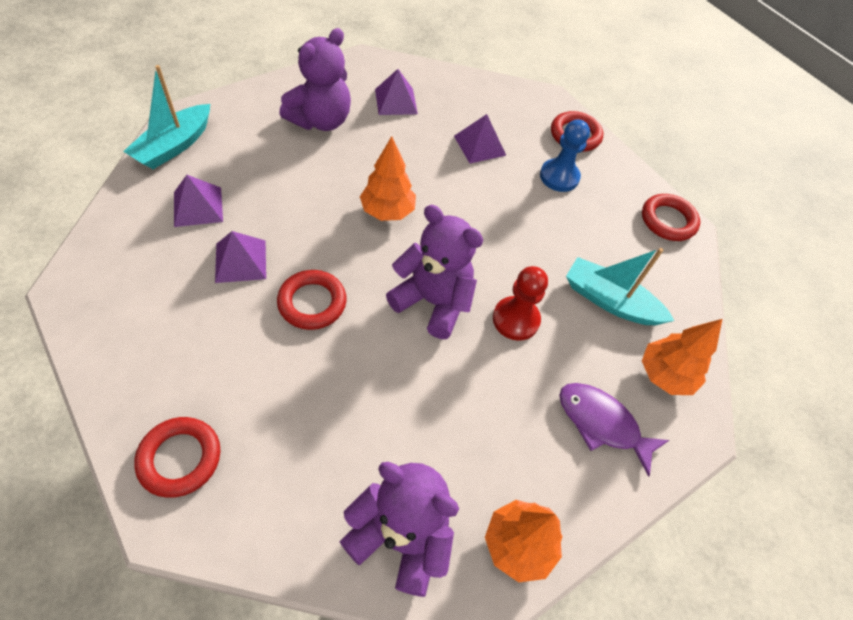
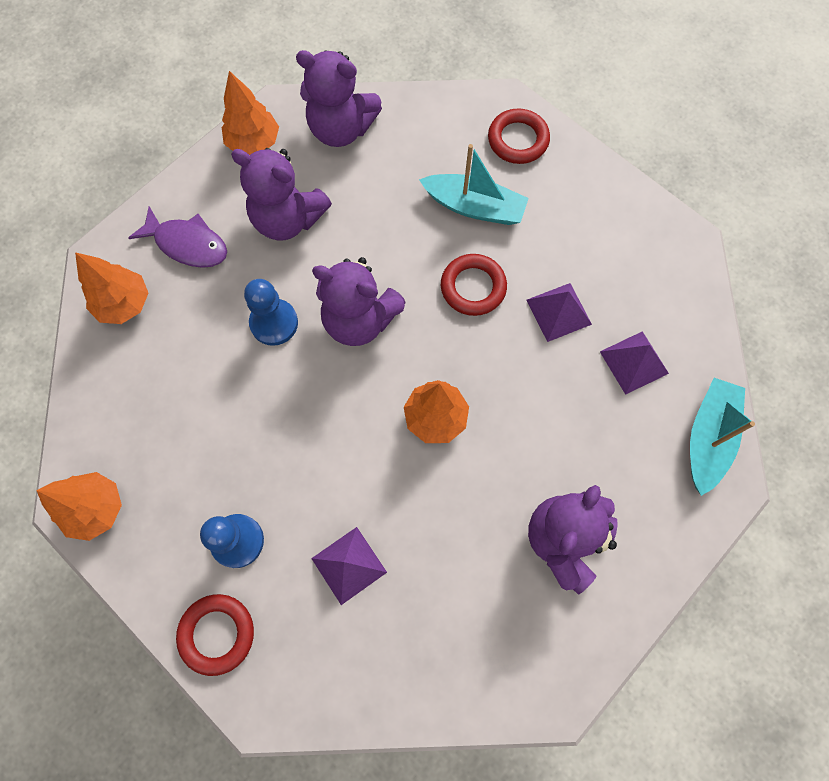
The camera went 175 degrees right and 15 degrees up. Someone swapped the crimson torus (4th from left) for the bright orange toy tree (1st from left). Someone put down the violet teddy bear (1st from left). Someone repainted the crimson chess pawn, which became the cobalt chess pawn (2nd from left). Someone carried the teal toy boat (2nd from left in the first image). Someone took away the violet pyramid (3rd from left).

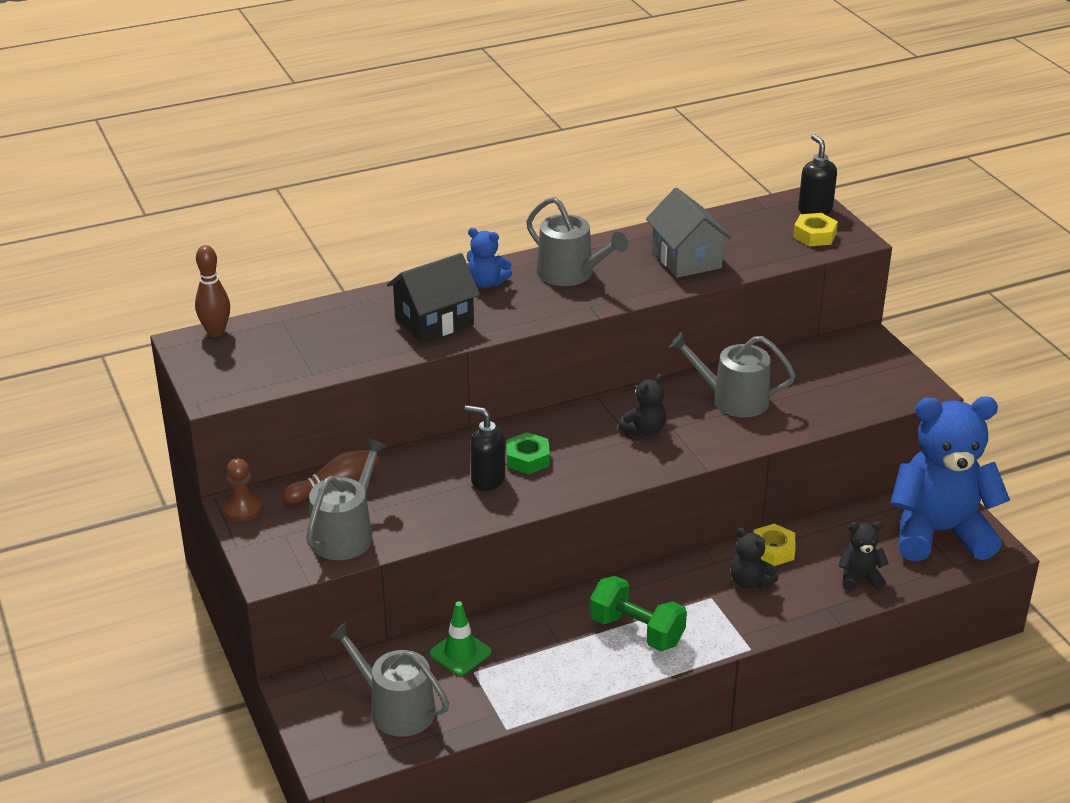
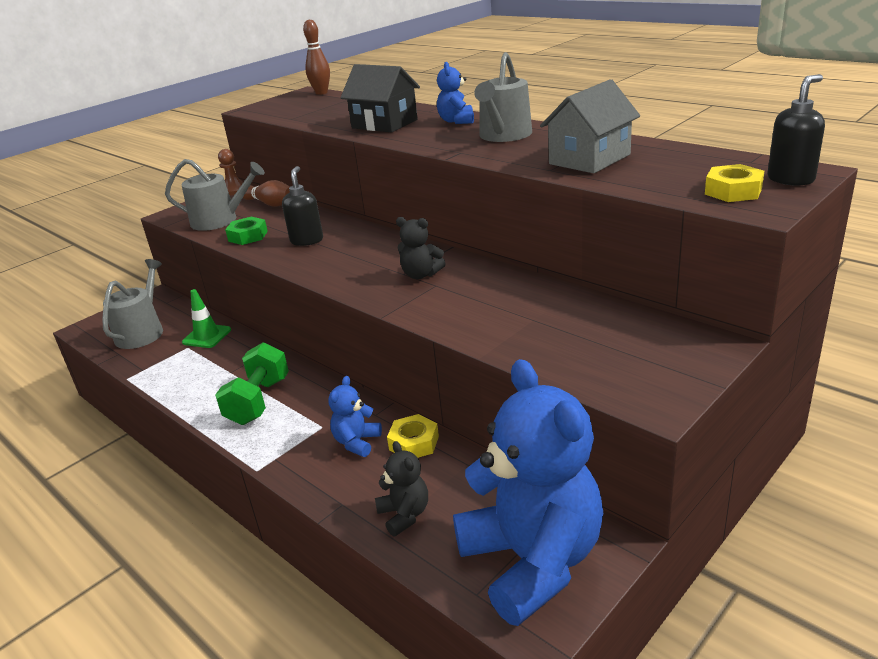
The camera went 70 degrees right and 5 degrees down. Someone carried the emerald hexagon nut. Someone repainted the ebony teddy bear (2nd from left), which became the cobalt teddy bear (1st from left). Someone took away the gray sprinkling can (4th from left).

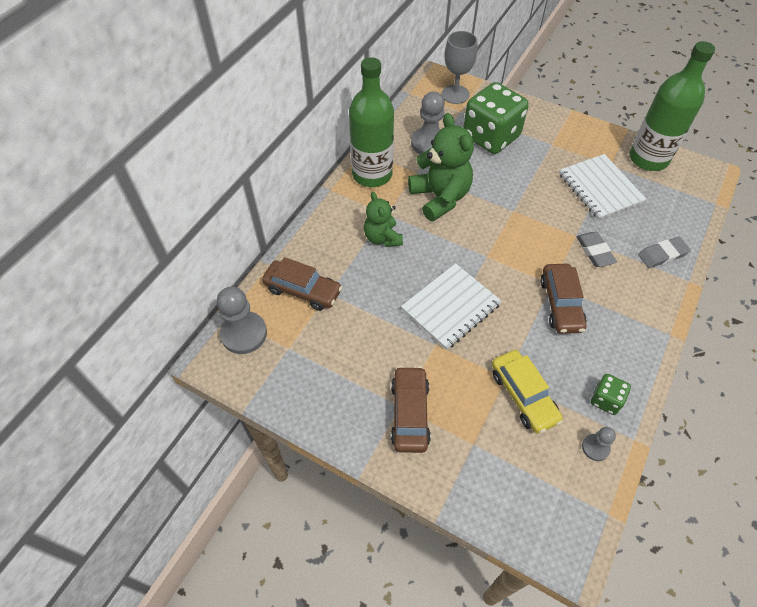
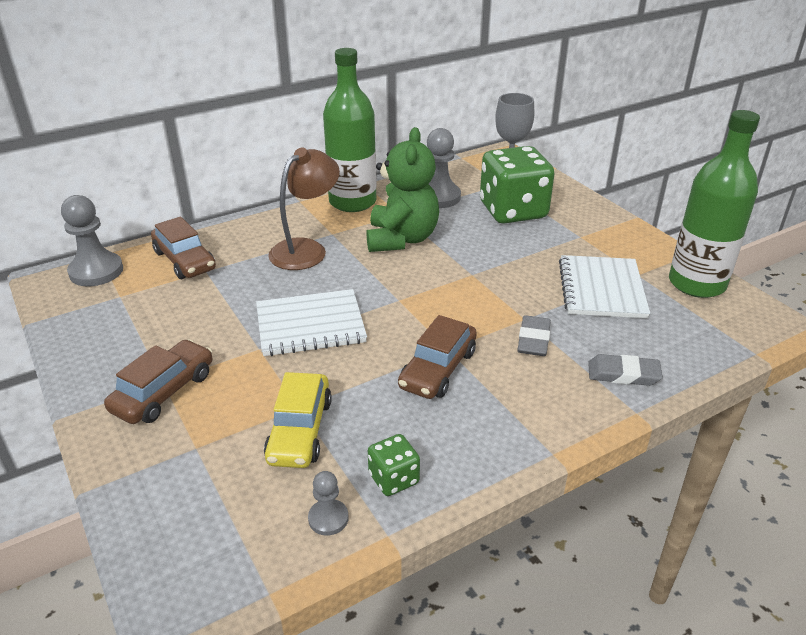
The camera went 30 degrees right and 20 degrees down. Someone swapped the emerald teddy bear (1st from left) for the russet desk lamp.

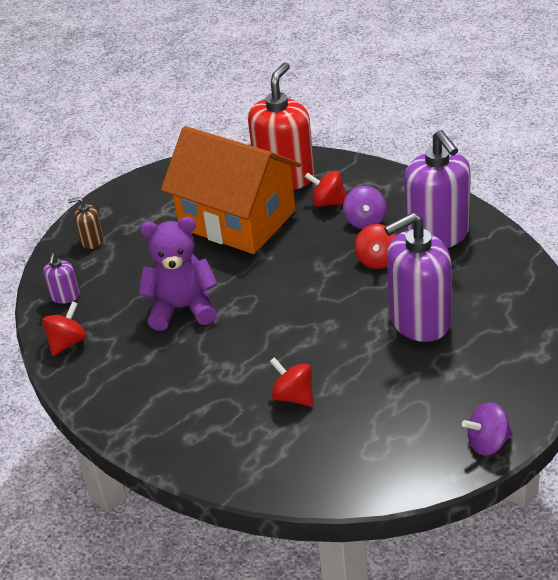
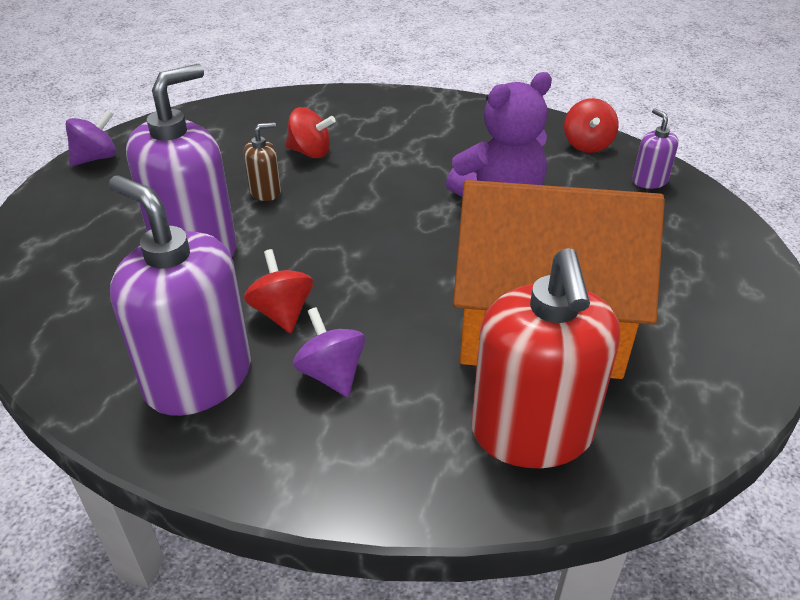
The camera went 150 degrees right and 0 degrees up. Someone carried the russet pump bottle. Someone took away the crimson spinning top (3rd from left).

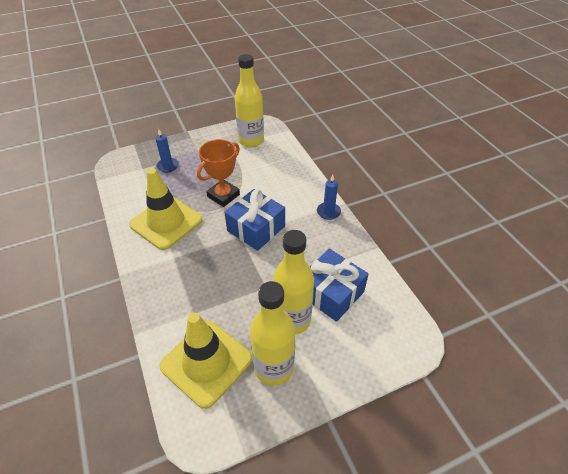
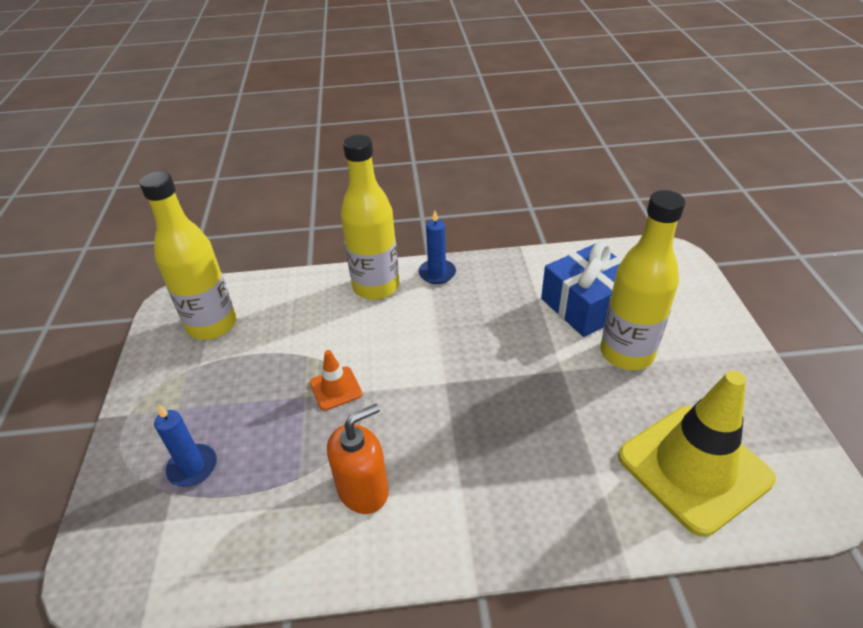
The camera went 70 degrees left and 5 degrees down. Someone swapped the bright orange trophy for the bright orange road cone. Someone swapped the bright yellow road cone (1st from left) for the bright orange pump bottle. Someone carried the bright yellow drink bottle (2nd from left). Someone took away the cobalt gift (1st from left).

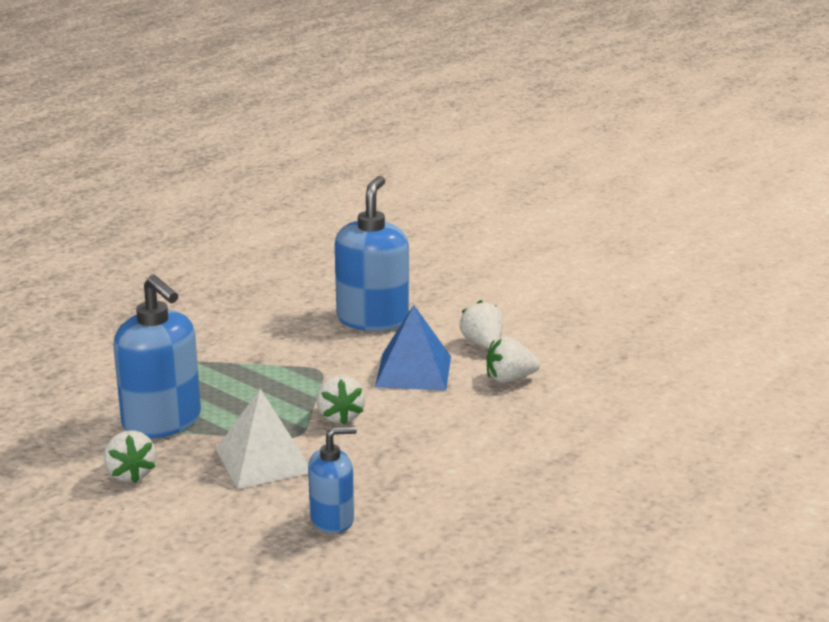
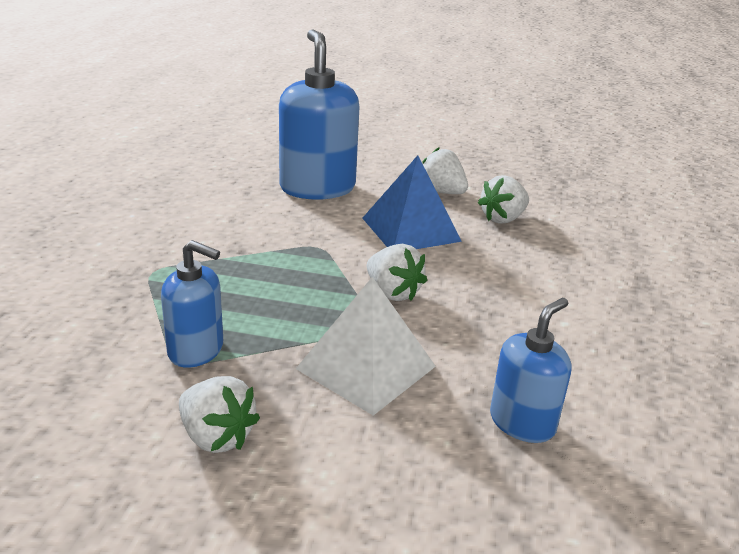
The camera went 30 degrees left and 5 degrees up. Someone scaled the cobalt pump bottle (1st from left) by 0.58.

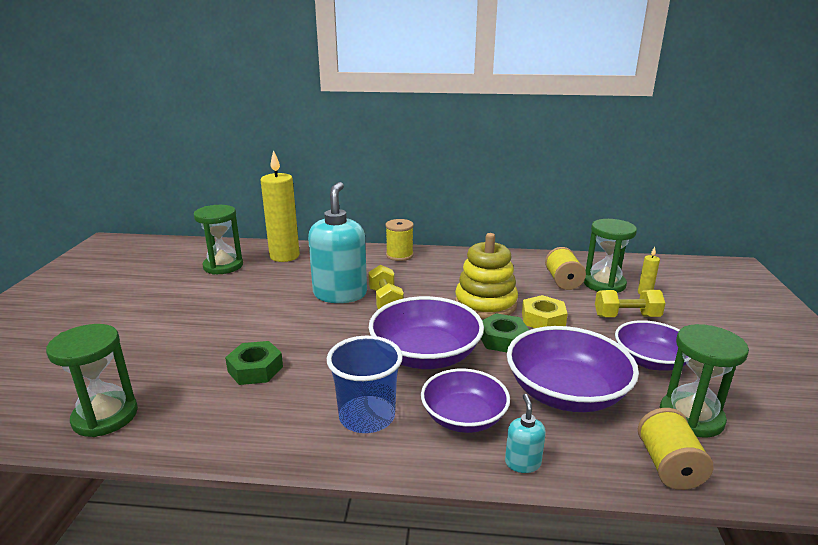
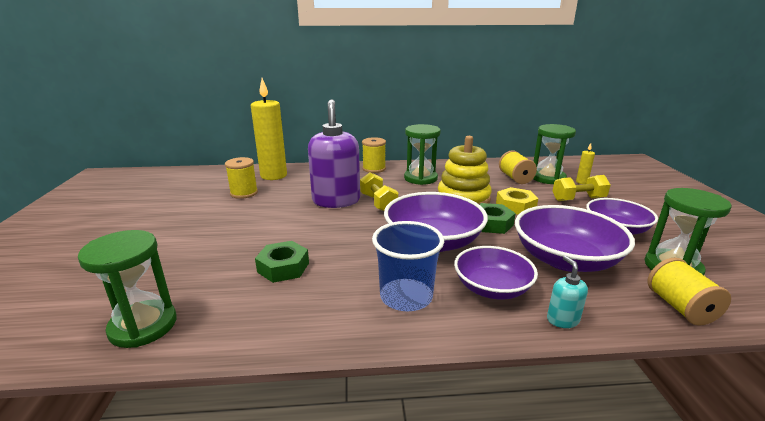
The camera went 10 degrees left and 0 degrees up. Someone put down the bright yellow bobbin (1st from left). Someone repainted the teal pump bottle (1st from left), which became the violet pump bottle. Someone carried the emerald sandglass (2nd from left).

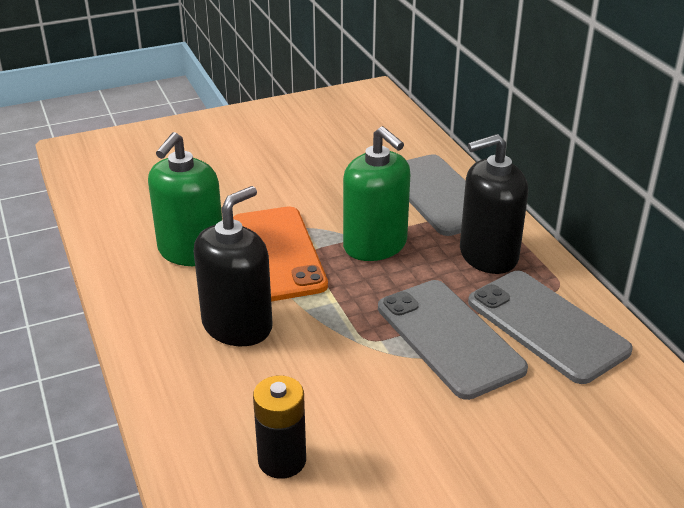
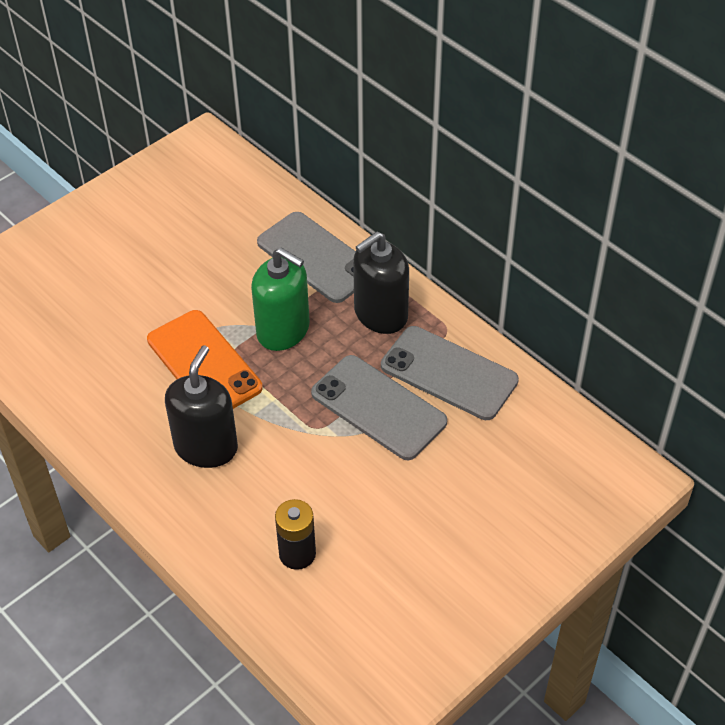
The camera went 20 degrees left and 15 degrees up. Someone took away the emerald pump bottle (1st from left).

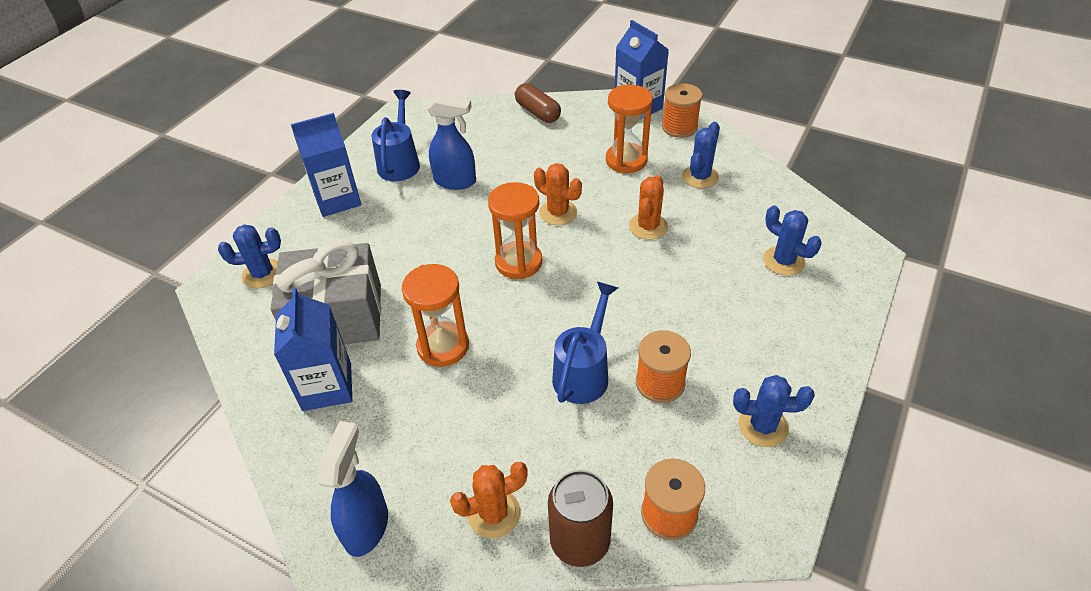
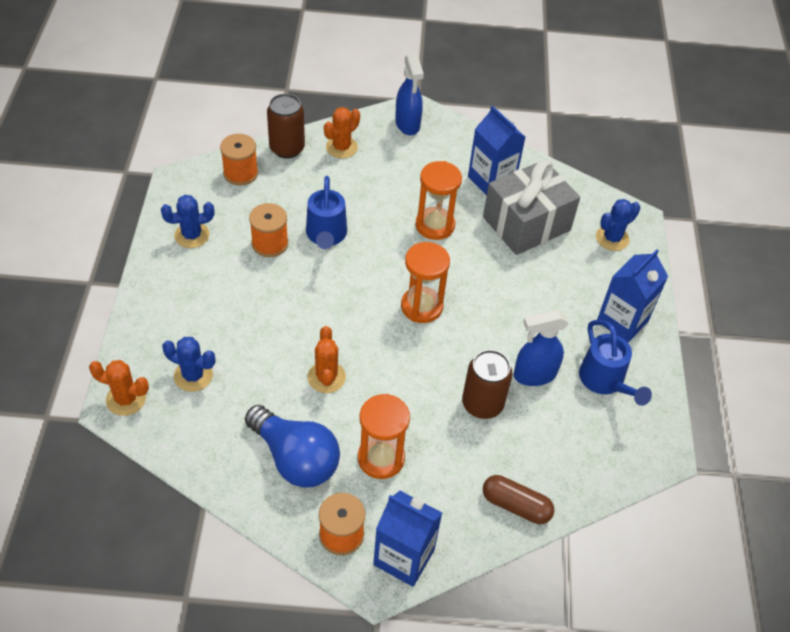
The camera went 150 degrees right and 5 degrees up. Someone carried the bright orange prickly plant (2nd from left in the first image). Someone swapped the cobalt prickly plant (2nd from left) for the cobalt light bulb. Someone put down the russet soda can (2nd from left).

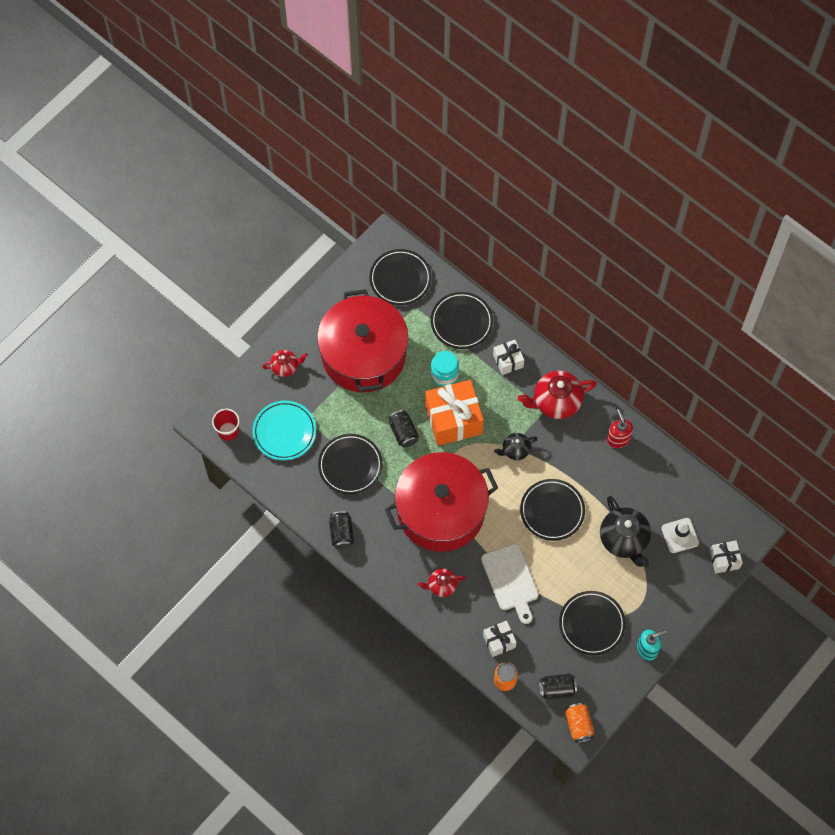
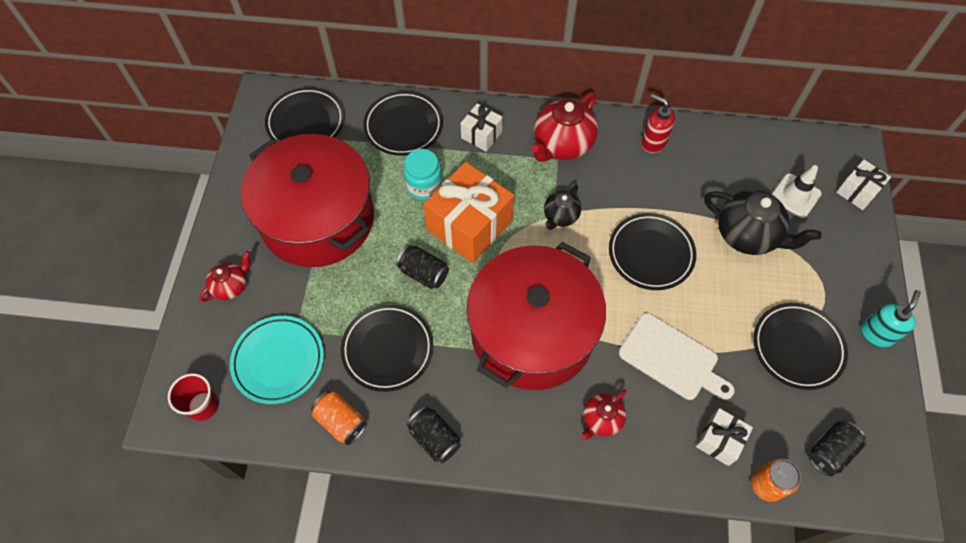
The camera went 35 degrees left and 5 degrees down. Someone carried the bright orange soda can (2nd from left in the first image).

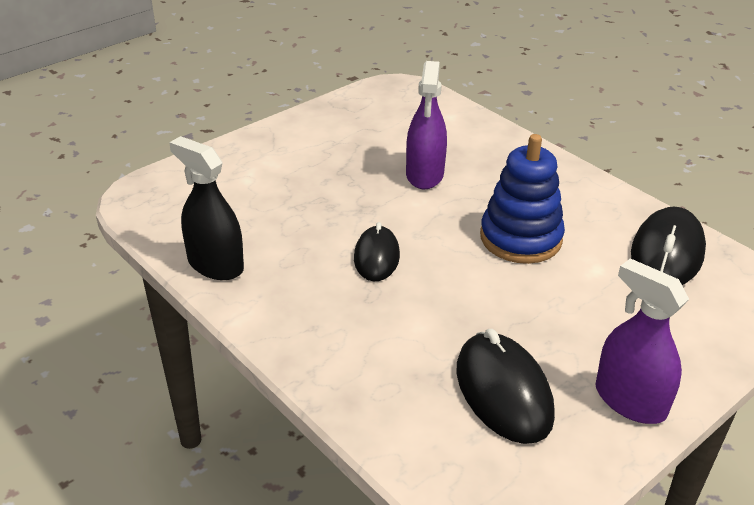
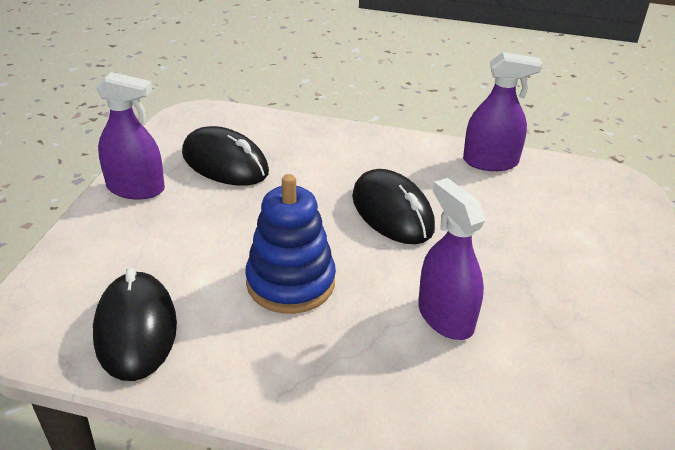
The camera went 145 degrees right and 0 degrees up. Someone scaled the ebony computer mouse (1st from left in the first image) by 1.55. Someone repainted the ebony spray bottle, which became the violet spray bottle (3rd from left).

